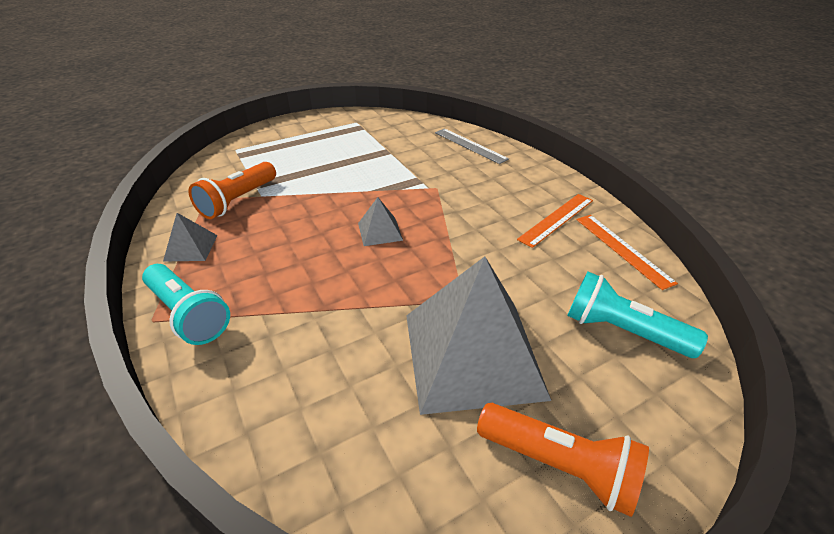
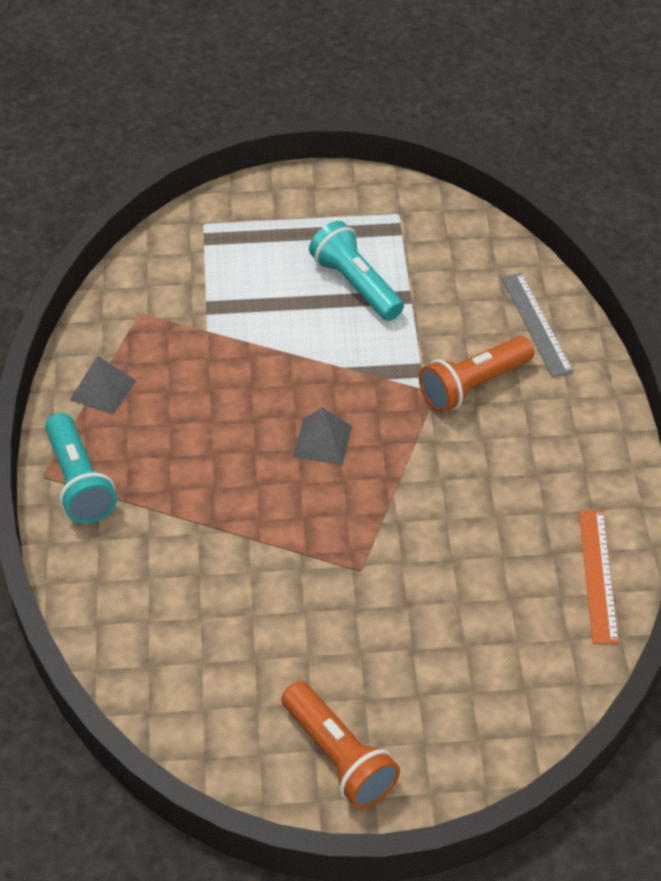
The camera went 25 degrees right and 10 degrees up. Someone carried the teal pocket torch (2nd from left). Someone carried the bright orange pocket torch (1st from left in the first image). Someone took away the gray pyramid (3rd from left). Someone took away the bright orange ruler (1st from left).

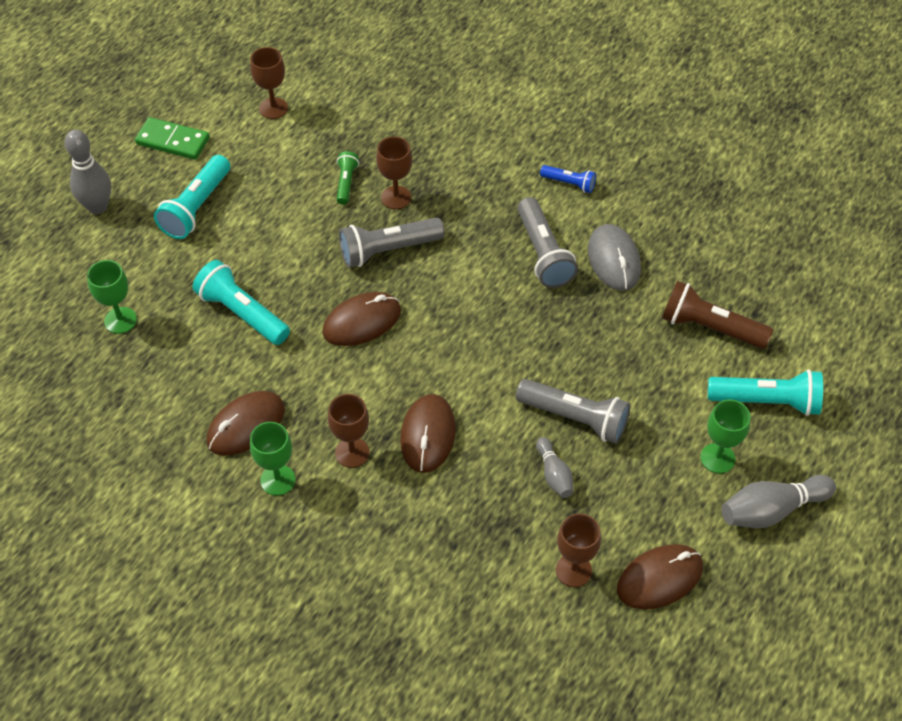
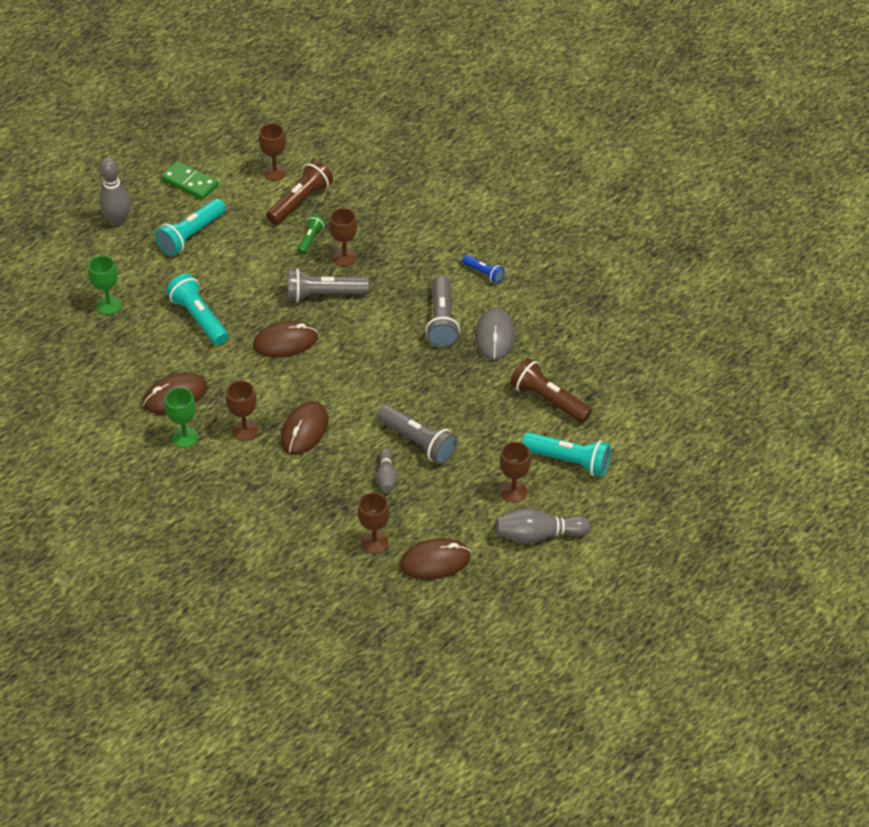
The camera went 15 degrees right and 5 degrees down. Someone put down the russet pocket torch (1st from left). Someone repainted the emerald chalice (3rd from left), which became the russet chalice (5th from left).

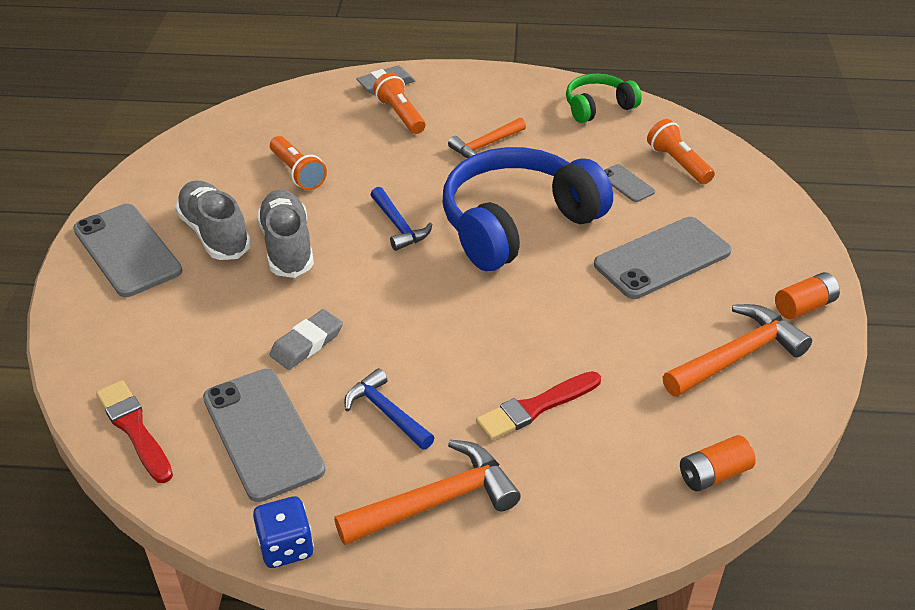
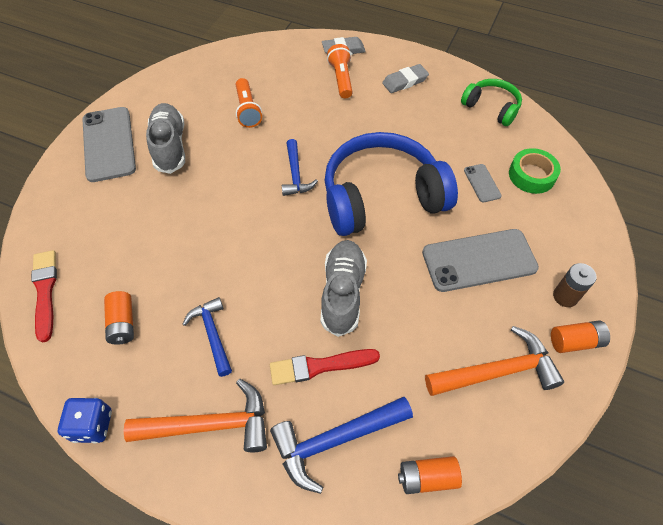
The camera went 20 degrees right and 15 degrees up. Someone swapped the gray phone (2nd from left) for the bright orange power cell (1st from left). Someone put down the cobalt carpenter's hammer (3rd from left). Someone carried the gray sneaker (2nd from left). Someone carried the gray pencil eraser (1st from left in the first image). Someone rotated the emerald headphones by 45 degrees clockwise. Someone swapped the bright orange pocket torch (3rd from left) for the emerald sticky tape. Someone put down the russet power cell. Someone took away the bright orange carpenter's hammer (2nd from left).

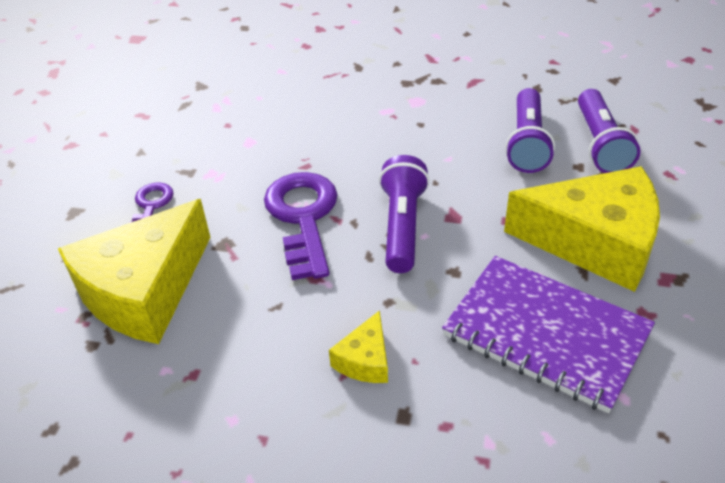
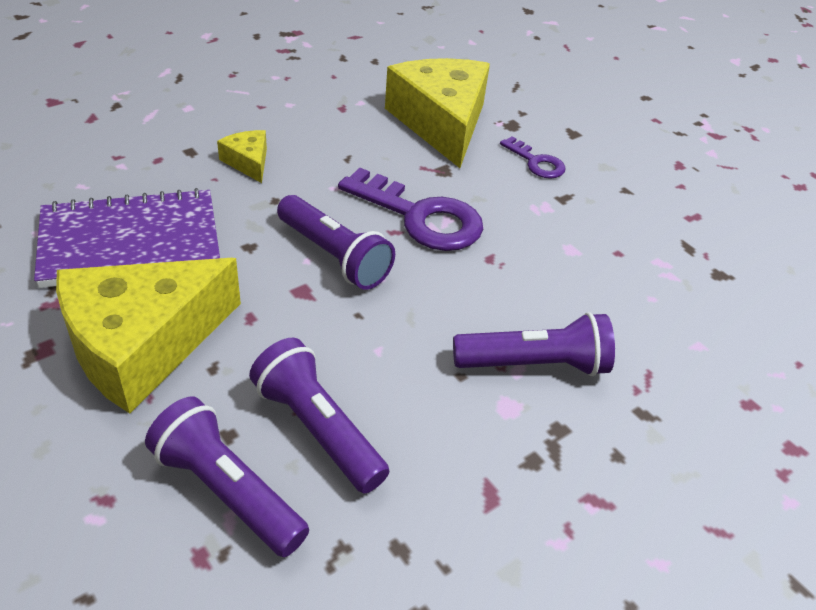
The camera went 125 degrees right and 0 degrees up. Someone put down the violet pocket torch (4th from left).

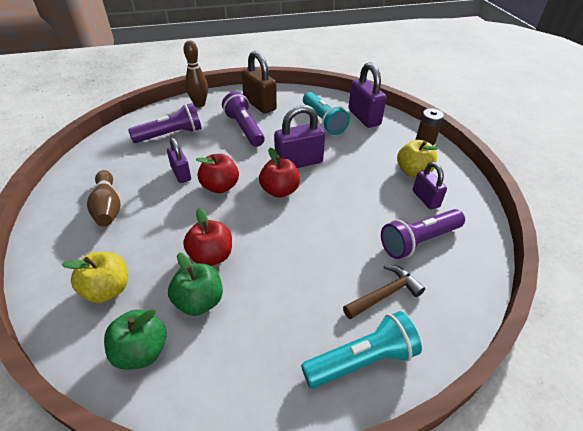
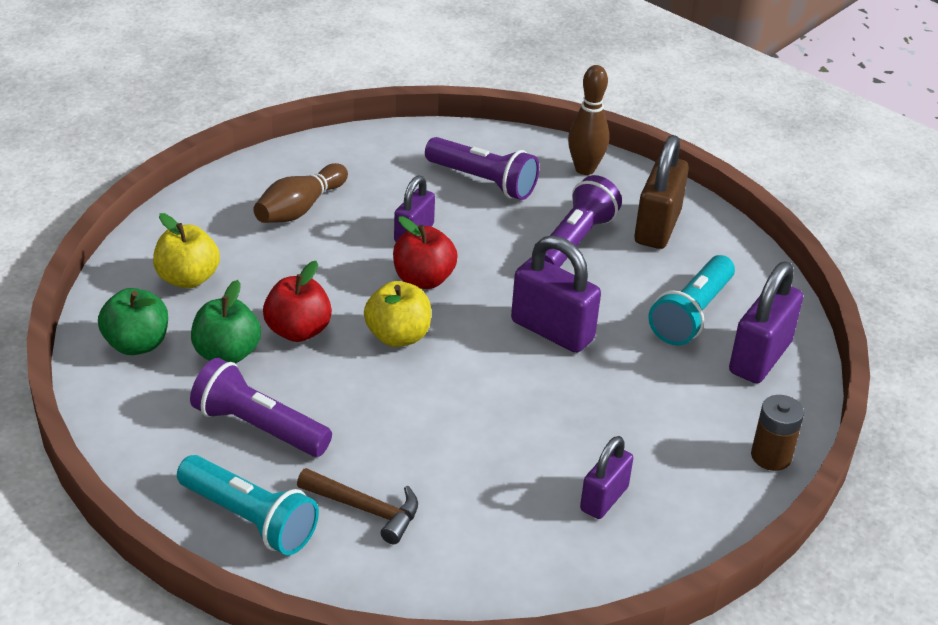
The camera went 55 degrees right and 5 degrees down. Someone carried the violet pocket torch (3rd from left in the first image). Someone carried the bright yellow toy apple (2nd from left). Someone took away the crimson toy apple (3rd from left).

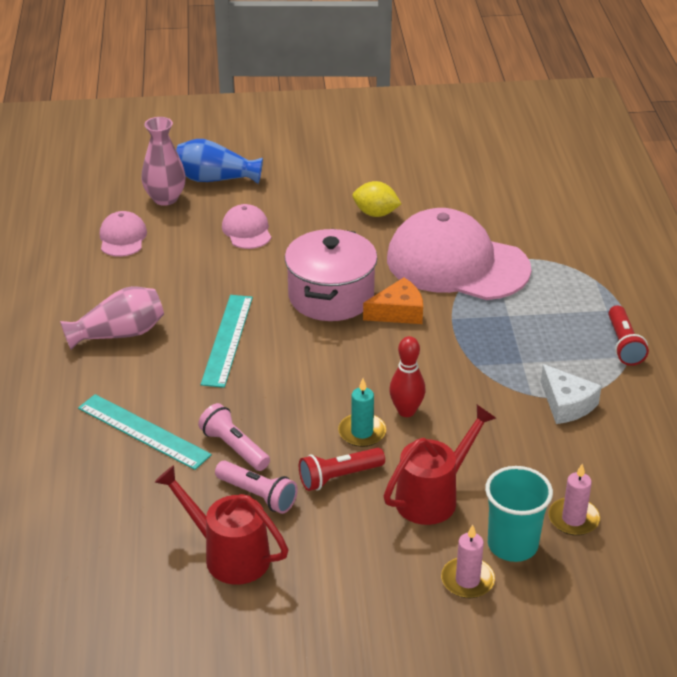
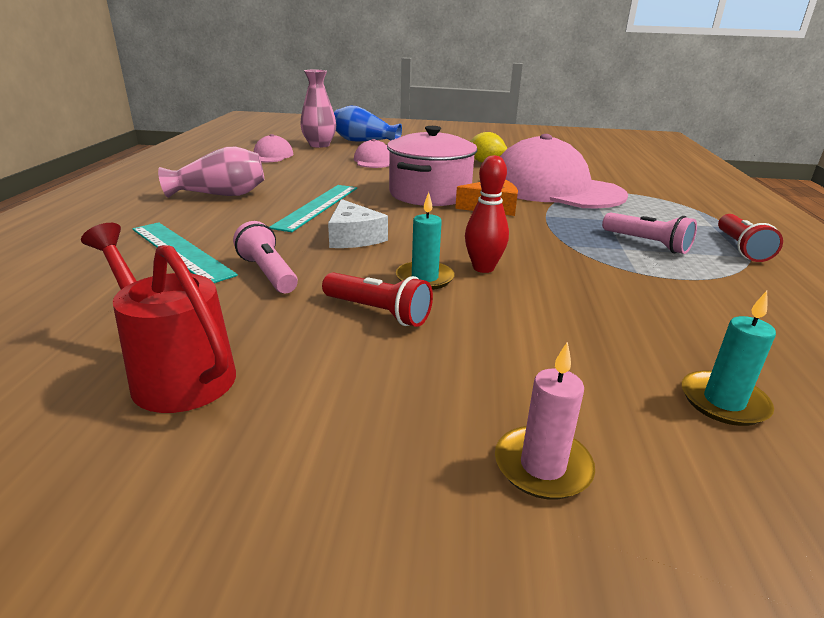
The camera went 10 degrees right and 10 degrees down. Someone rotated the crimson pocket torch (1st from left) by 135 degrees counterclockwise. Someone carried the snow-white cheese. Someone carried the pink pocket torch (2nd from left). Someone repainted the pink wax candle (2nd from left), which became the teal wax candle (2nd from left). Someone took away the crimson sprinkling can (2nd from left). Someone took away the teal cup.

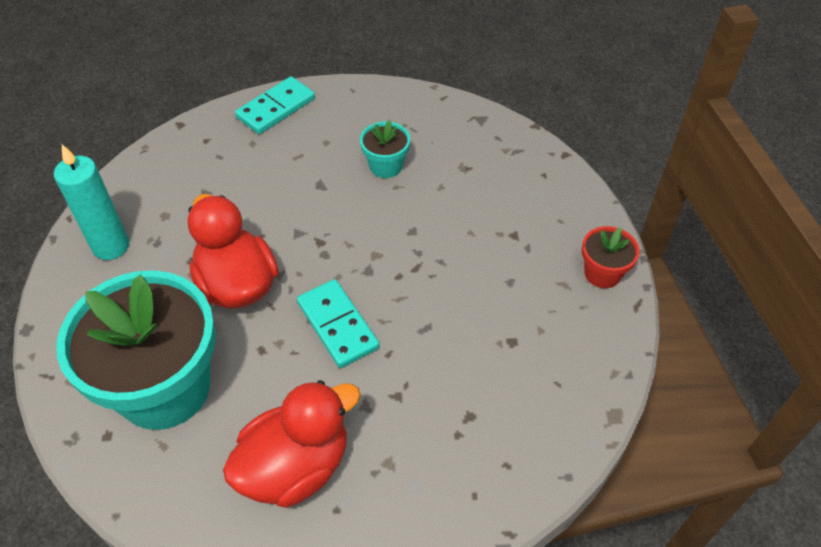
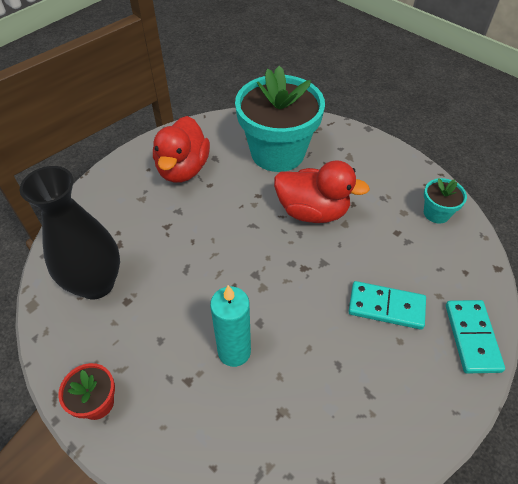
The camera went 135 degrees right and 0 degrees up. Someone put down the ebony vase. Someone carried the teal wax candle. Someone carried the teal domino tile (2nd from left in the first image). Someone carried the teal potted plant (2nd from left).

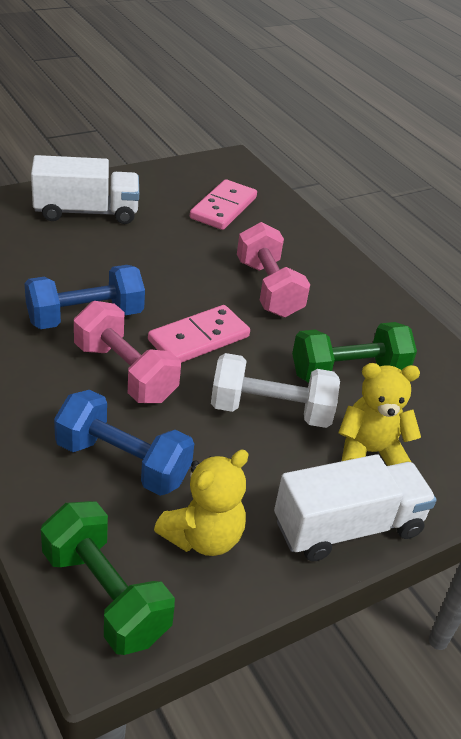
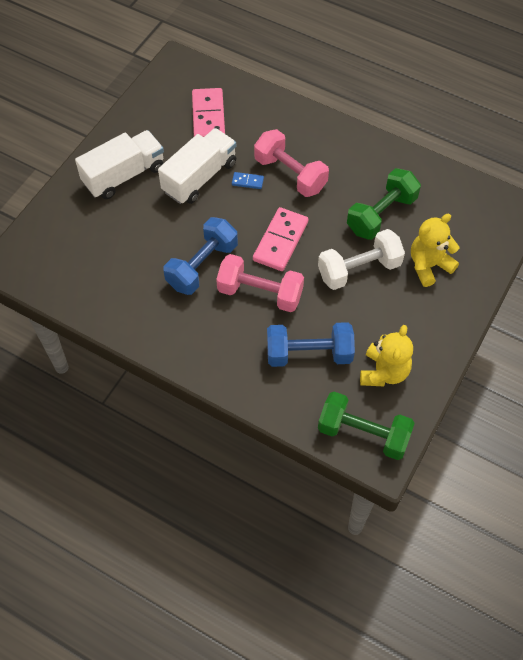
The camera went 25 degrees left and 20 degrees up. Someone carried the snow-white truck (2nd from left). Someone put down the cobalt domino tile.

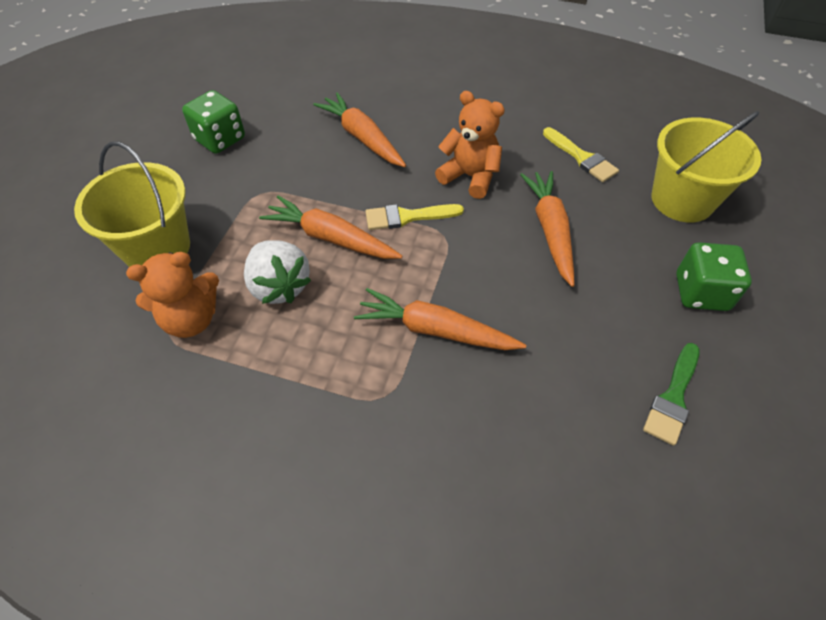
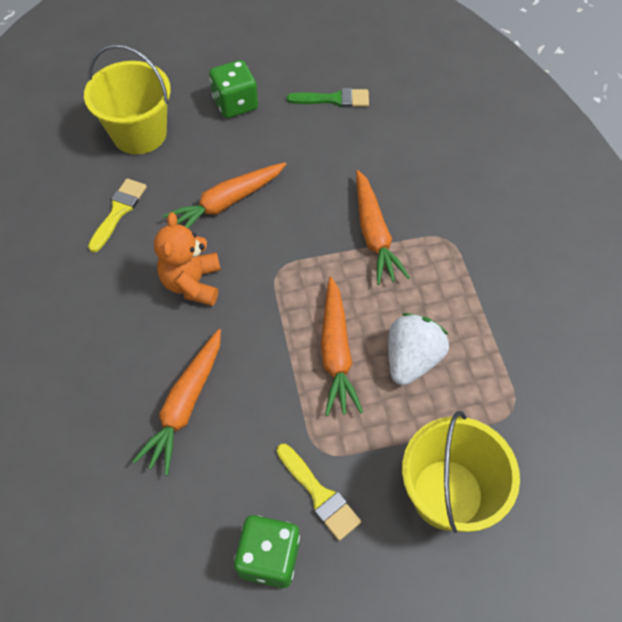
The camera went 120 degrees left and 5 degrees up. Someone carried the bright yellow brush (1st from left in the first image). Someone took away the bright orange teddy bear (1st from left).

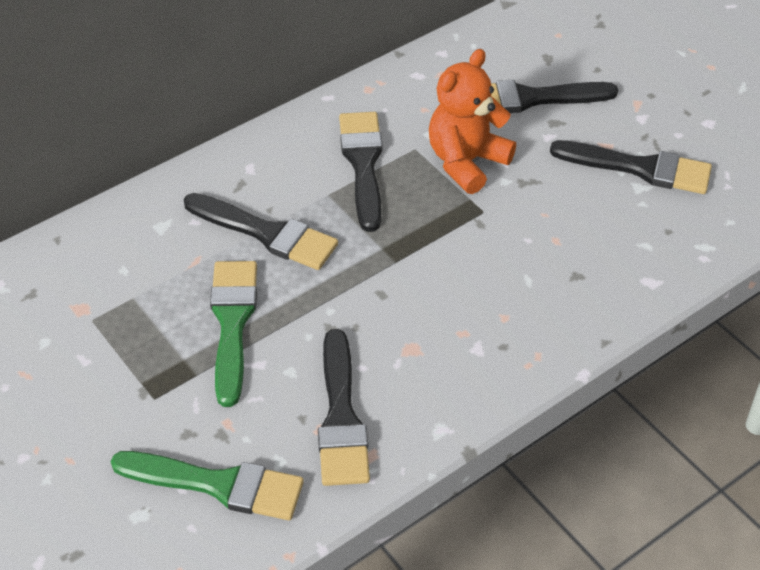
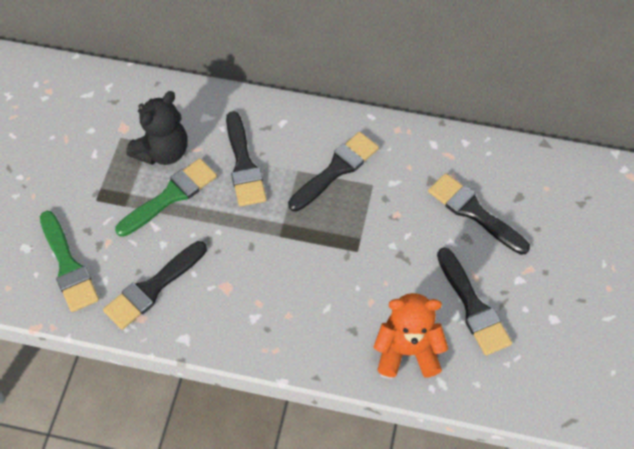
The camera went 50 degrees right and 10 degrees up. Someone put down the ebony teddy bear. Someone carried the bright orange teddy bear.

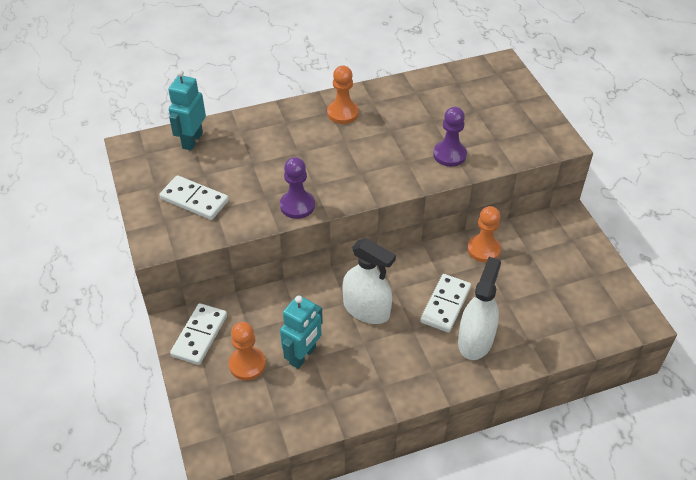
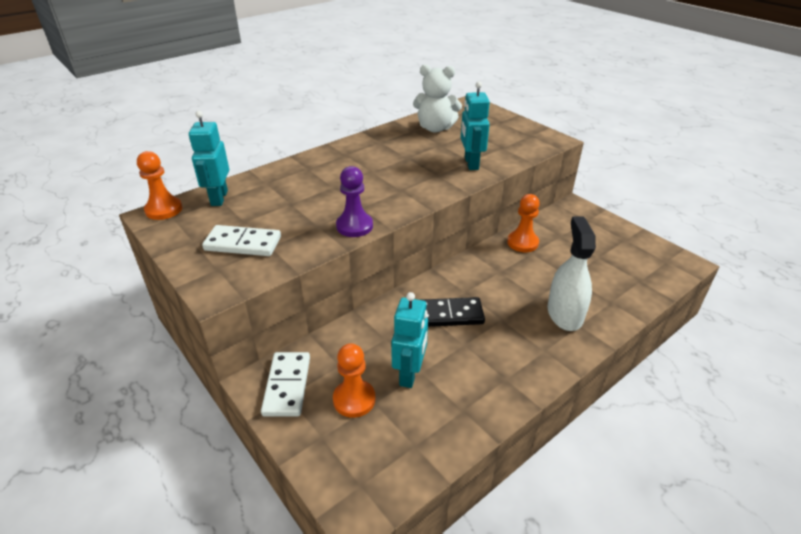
The camera went 20 degrees left and 10 degrees down. Someone carried the bright orange chess pawn (2nd from left in the first image). Someone put down the snow-white teddy bear. Someone swapped the snow-white spray bottle (1st from left) for the ebony domino tile. Someone swapped the violet chess pawn (2nd from left) for the teal robot figure (3rd from left). Someone took away the snow-white domino tile (3rd from left).

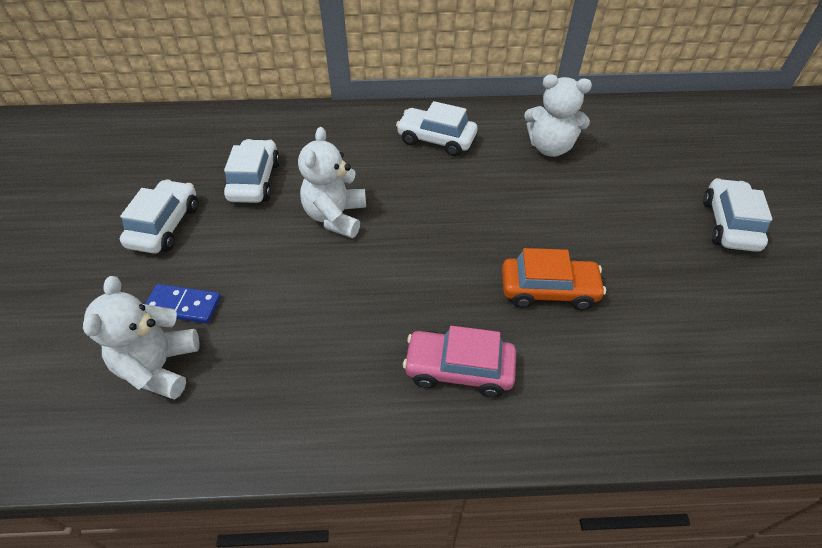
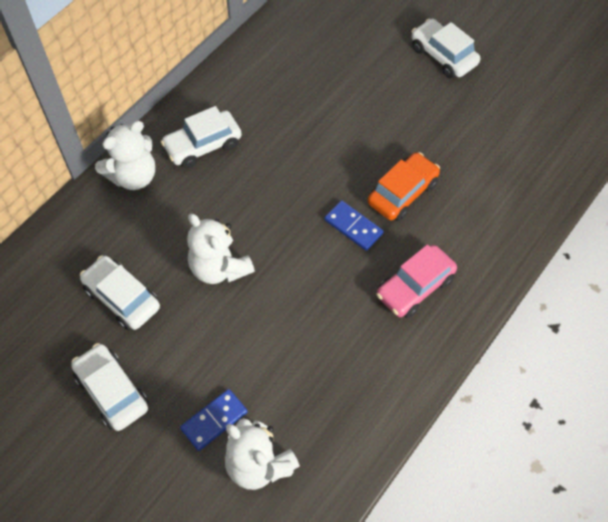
The camera went 50 degrees left and 10 degrees up. Someone carried the snow-white teddy bear (3rd from left in the first image). Someone put down the cobalt domino tile (2nd from left).

